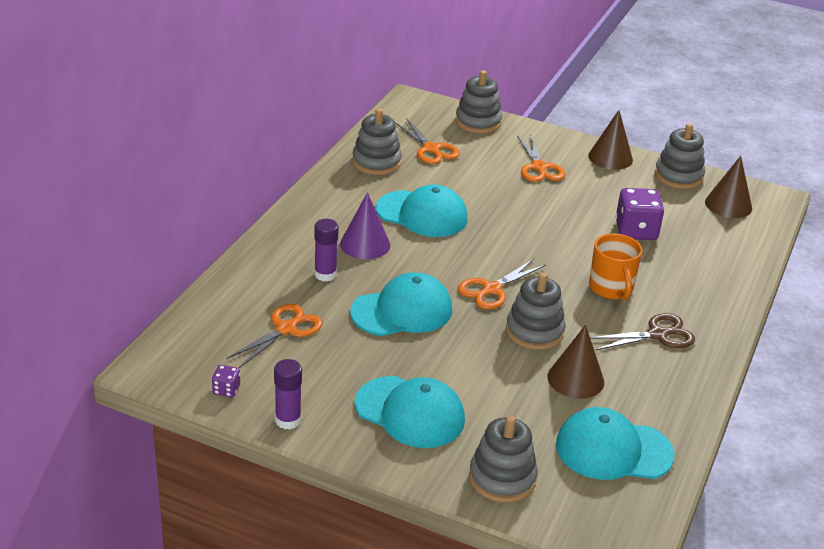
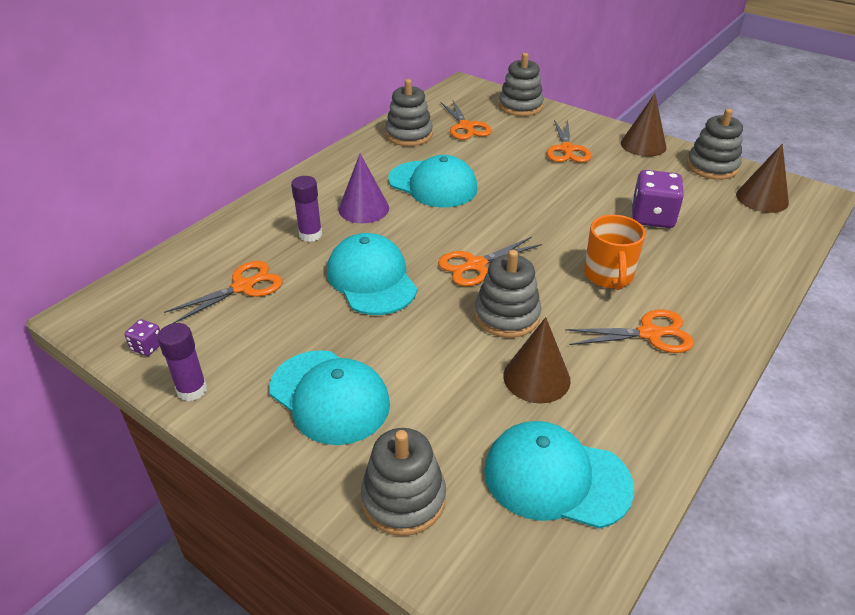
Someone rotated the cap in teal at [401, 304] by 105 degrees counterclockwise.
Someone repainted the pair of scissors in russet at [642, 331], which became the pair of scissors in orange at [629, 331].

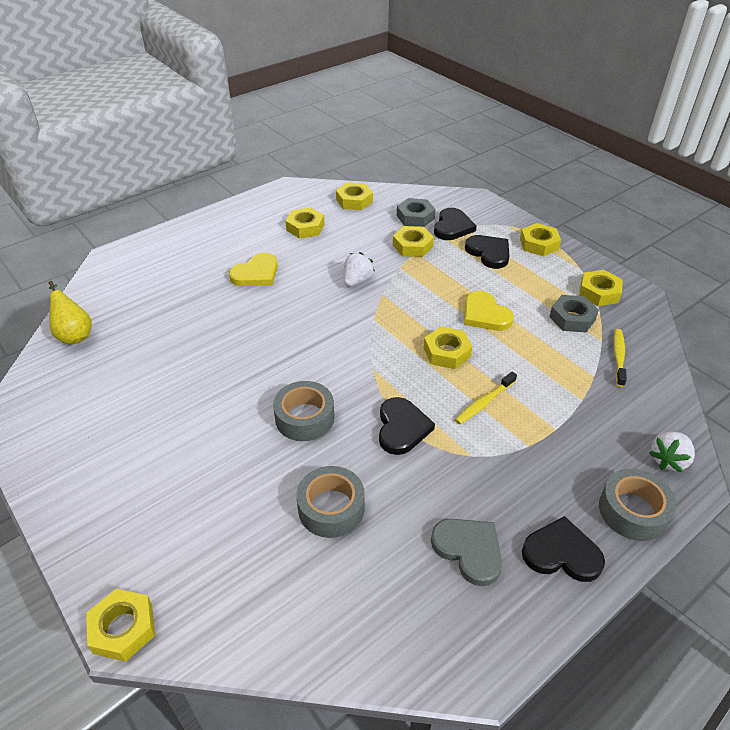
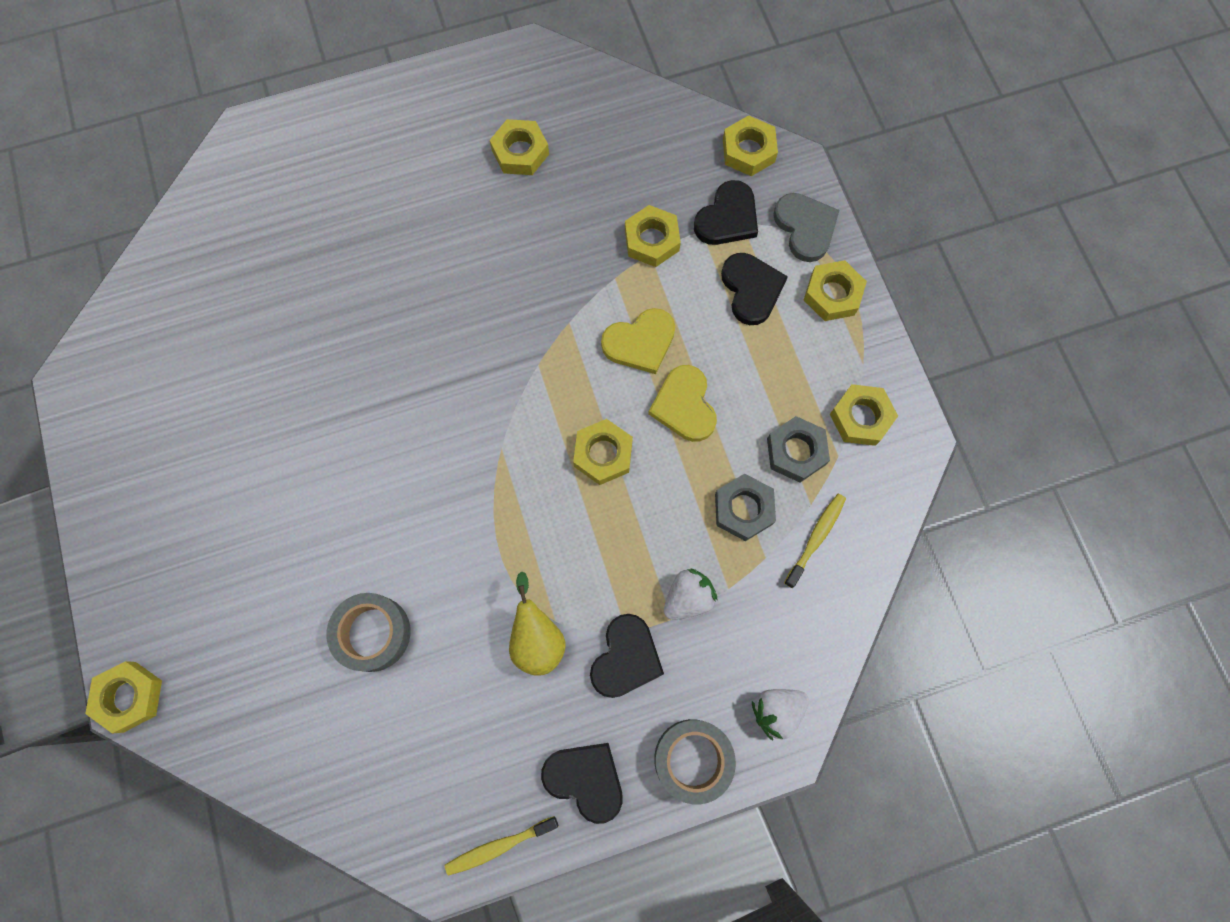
Someone carried the pear in bright yellow from [70, 313] to [537, 623].
Someone carried the love heart in bright yellow from [253, 269] to [638, 341].
Someone took away the roll of tape in gray at [303, 411].
Someone carried the hexagon nut in bright yellow from [354, 196] to [750, 145].
Someone carried the berry in white from [359, 269] to [690, 594].
Someone carried the love heart in black from [407, 426] to [627, 656].
Someone carried the hexagon nut in gray from [416, 212] to [745, 507].
Someone carried the love heart in gray from [466, 552] to [806, 227].
Someone carried the dental brush in bright yellow from [486, 398] to [502, 846].

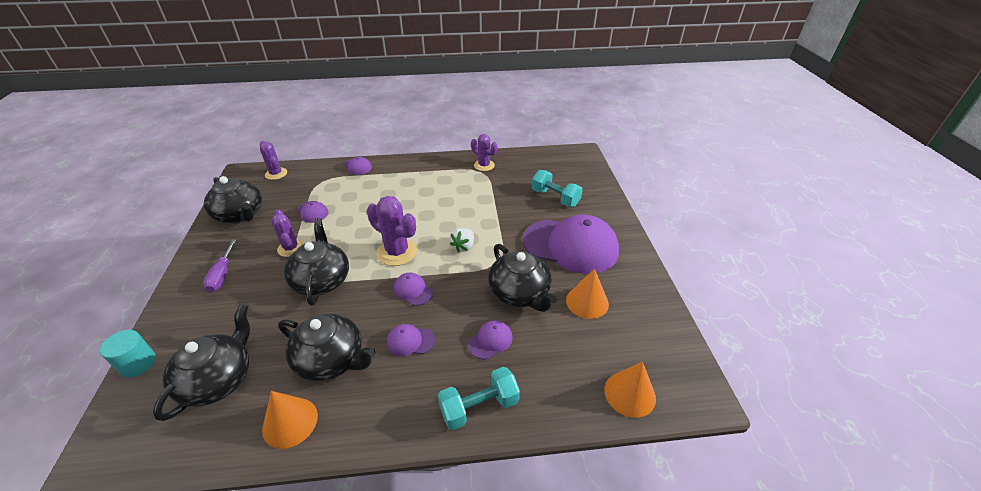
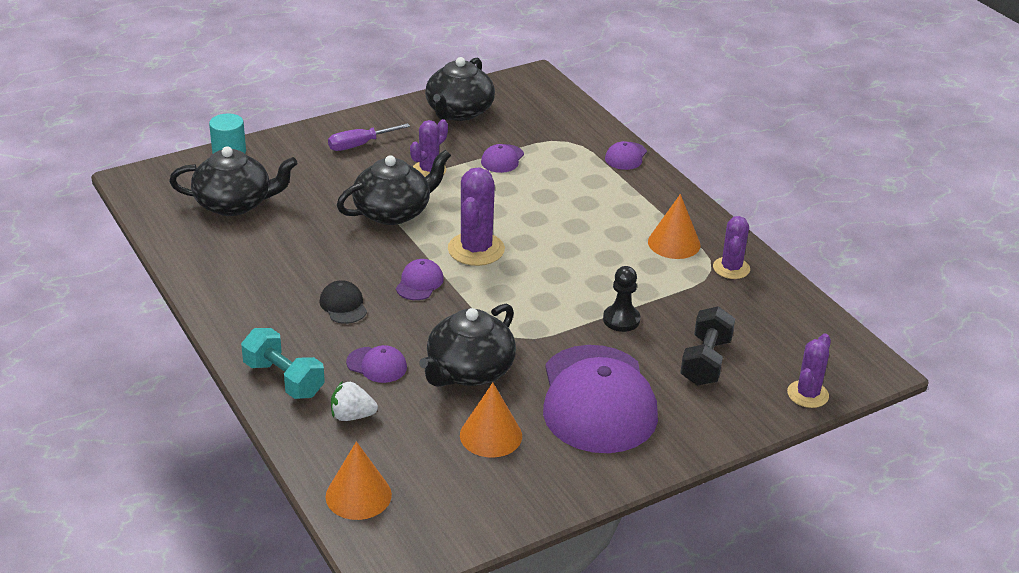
Someone carried the saguaro cactus in purple from [273, 160] to [809, 371].
Someone carried the cone shape in orange from [290, 420] to [674, 226].
Someone took away the tea pot in black at [326, 347].
Someone repainted the cap in purple at [411, 340], which became the cap in black at [343, 302].
Someone carried the berry in white from [462, 240] to [354, 401].
Someone repainted the dumbbell in teal at [557, 188], which became the dumbbell in black at [707, 346].
Someone put down the chess pawn in black at [622, 299].

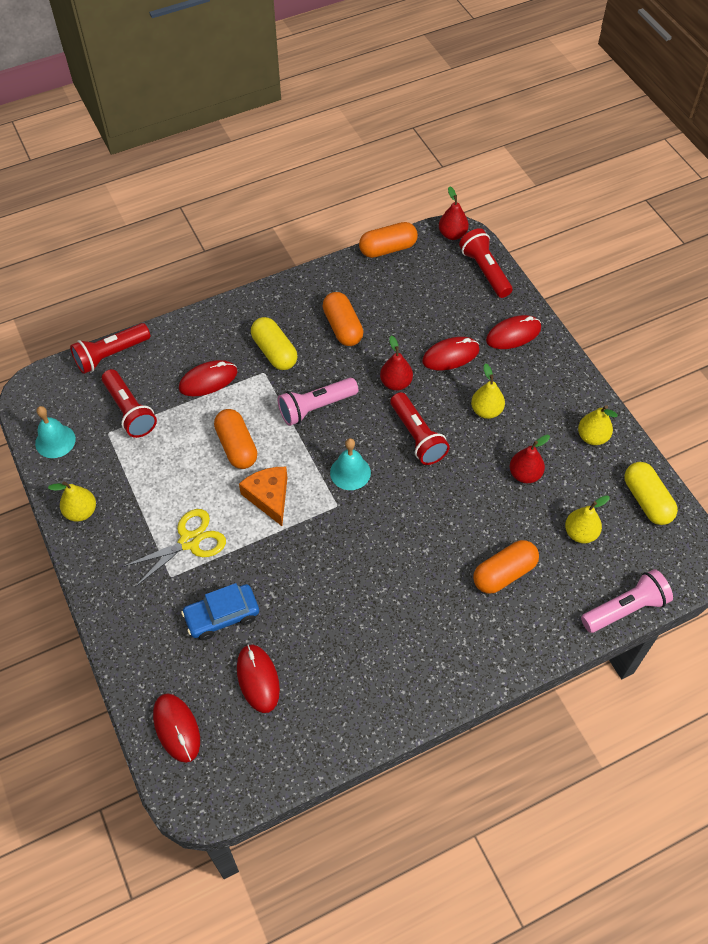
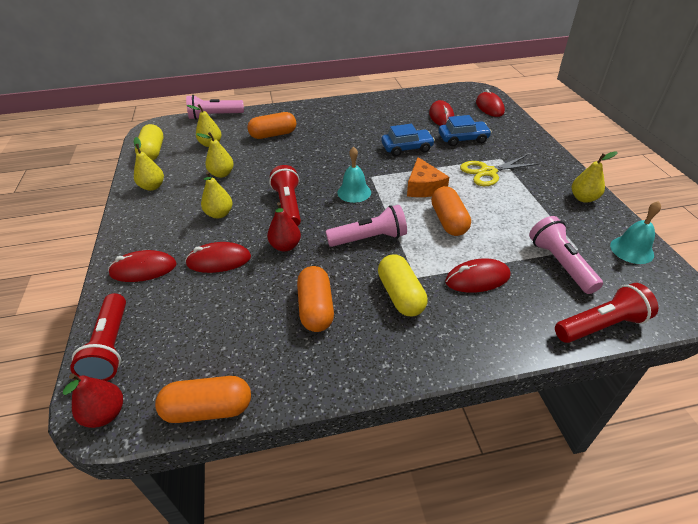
Someone repainted the flashlight in red at [129, 403], which became the flashlight in pink at [566, 255].
Someone repainted the pear in red at [530, 459], which became the pear in bright yellow at [215, 155].
Someone put down the car in royal blue at [408, 140].

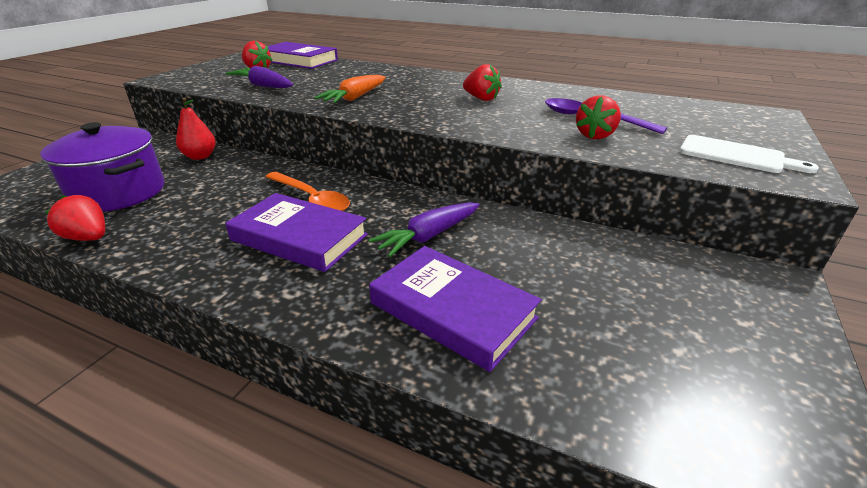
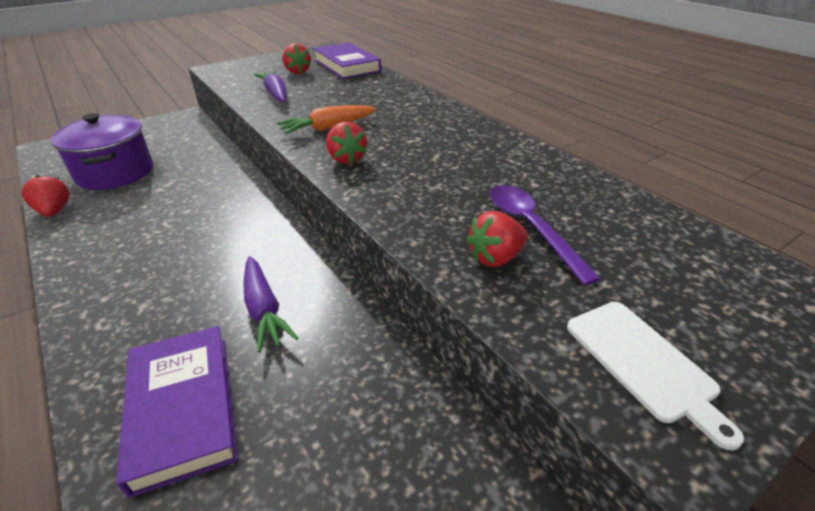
Someone took away the pear in red at [196, 128].
Someone took away the book in purple at [296, 232].
Someone took away the teaspoon in orange at [307, 191].
Someone rotated the carrot in purple at [423, 229] by 105 degrees counterclockwise.
Someone carried the berry in red from [482, 82] to [346, 143].

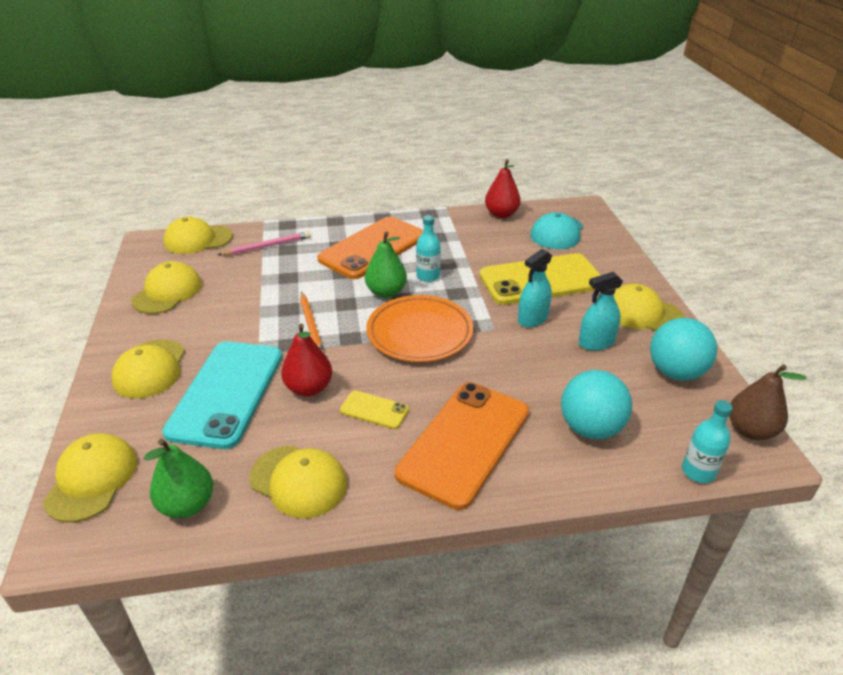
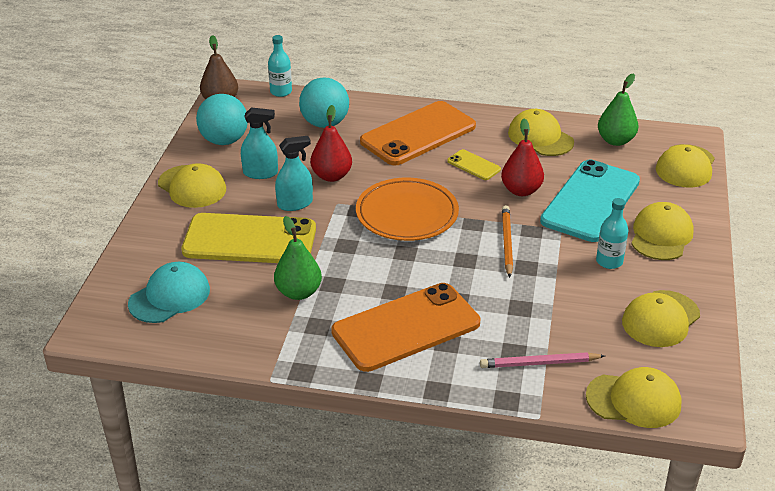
Someone carried the pear in leaf-green from [386, 265] to [298, 258].
Someone carried the flask in teal from [428, 248] to [612, 233].
Someone carried the pear in red from [503, 188] to [331, 143].

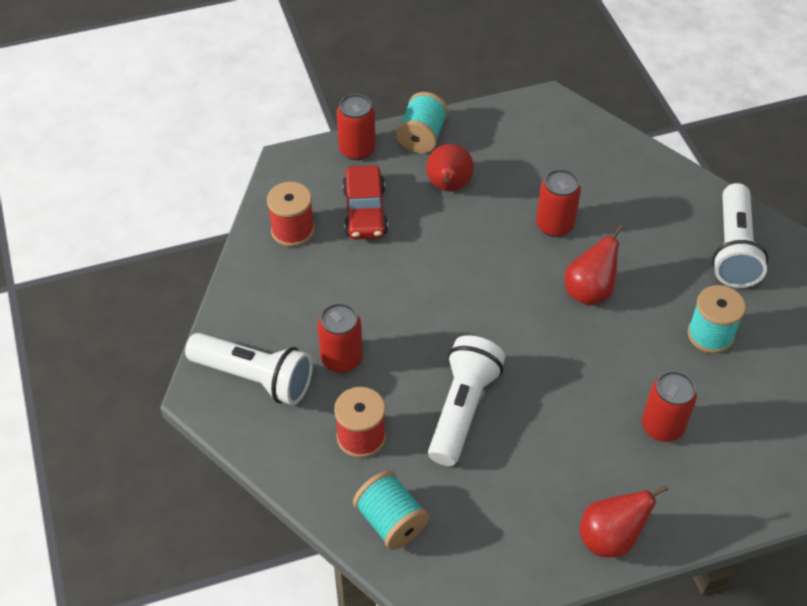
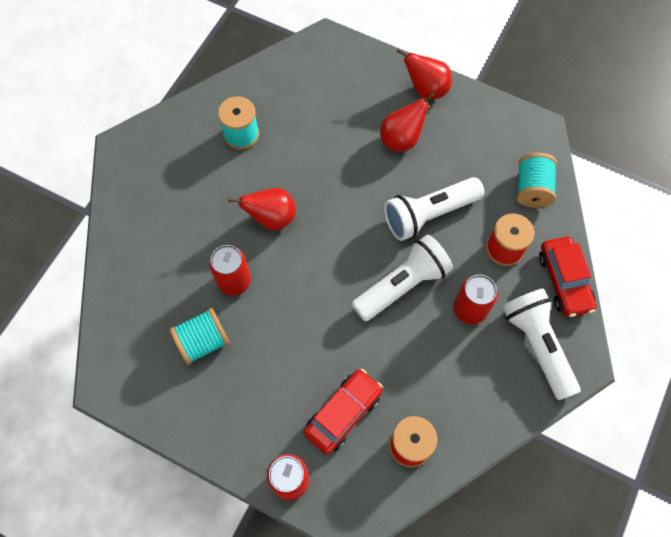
Someone carried the reel of thread in teal from [422, 122] to [200, 336].
Someone carried the pear in red from [450, 168] to [407, 122].
Someone took away the can in red at [669, 406].
Someone carried the flashlight in white from [740, 235] to [402, 278].
Someone put down the car in red at [567, 277].

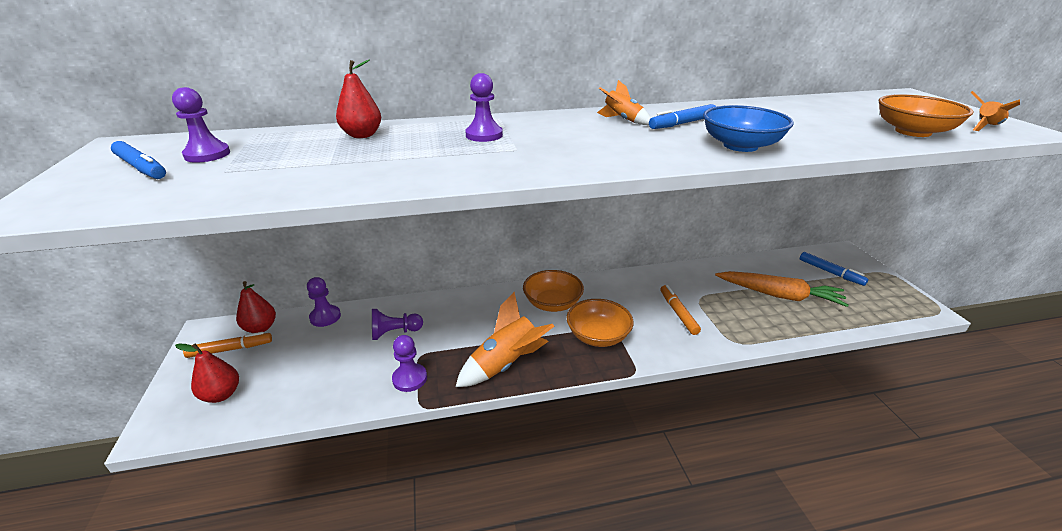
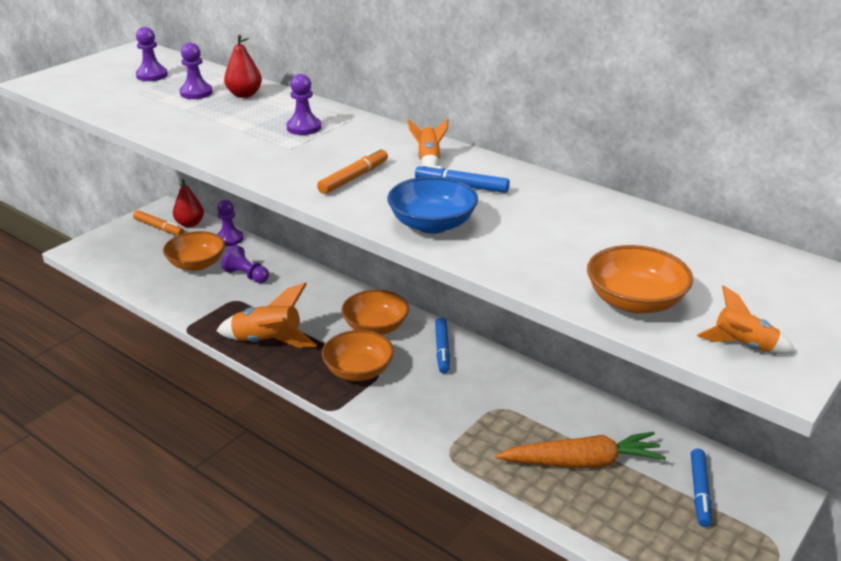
Someone carried the marker pen in royal blue from [138, 160] to [442, 346].
Someone took away the pear in red at [207, 373].
Someone carried the chess pawn in purple from [409, 363] to [196, 70].
Someone carried the marker pen in orange from [680, 310] to [352, 171].
Someone rotated the carrot in orange at [781, 289] by 75 degrees counterclockwise.
Someone put down the bowl in orange at [194, 251].

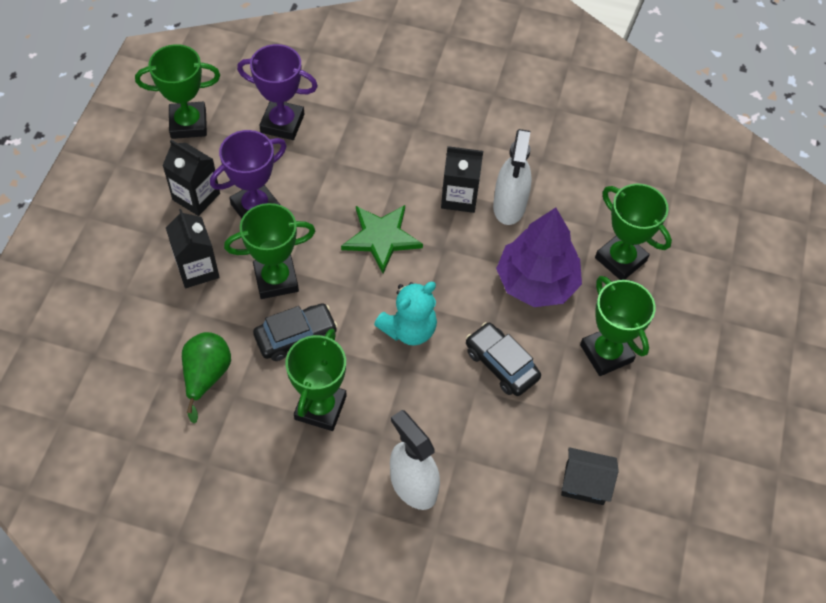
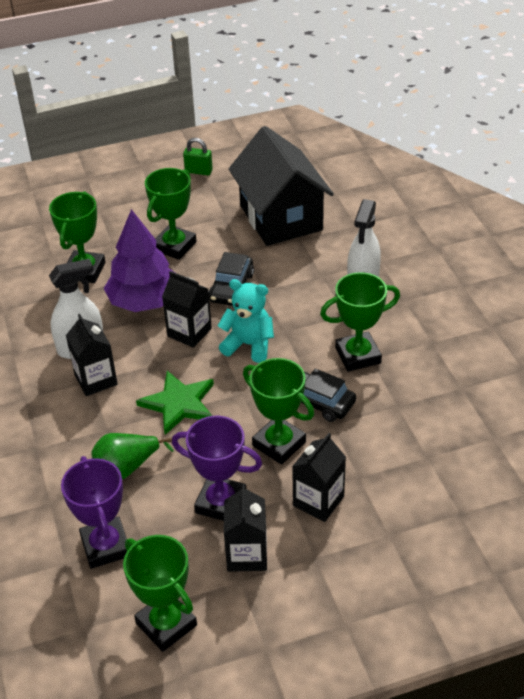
Someone carried the pear in leaf-green from [206, 377] to [133, 456].
Someone scaled the house in black at [590, 476] by 2.26.
Someone put down the milk carton in black at [187, 309].
Someone put down the padlock in leaf-green at [198, 156].

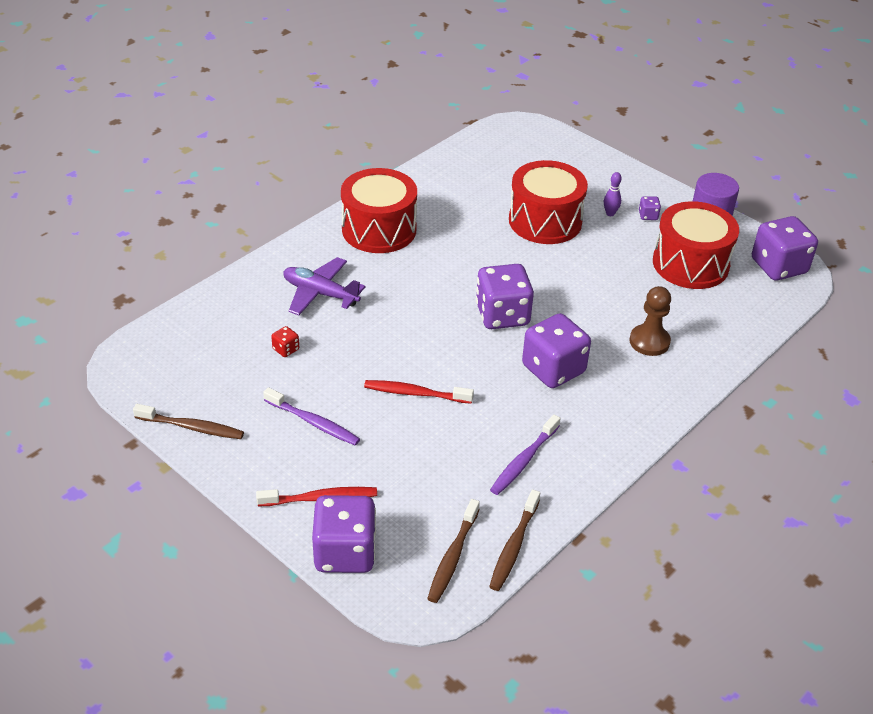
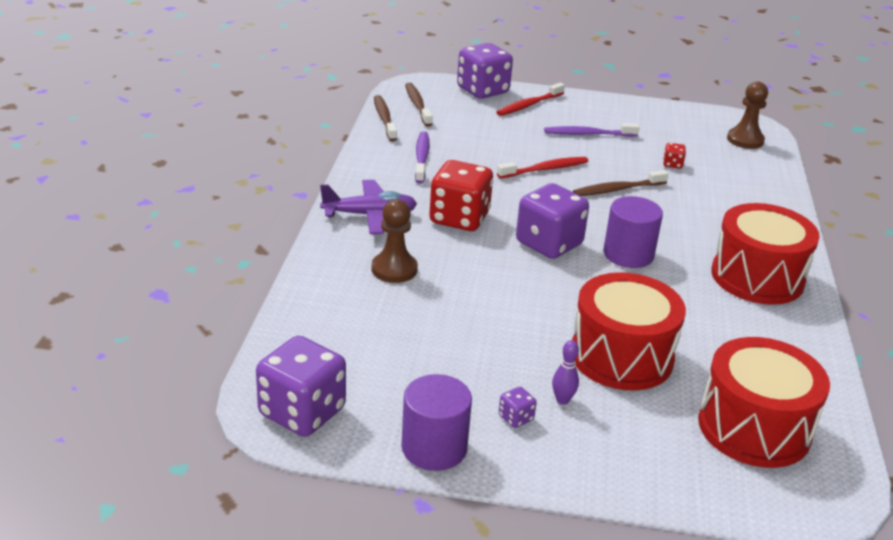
Someone carried the dental brush in russet from [188, 421] to [621, 183].
Someone carried the plane in purple from [324, 286] to [368, 207].
Someone repainted the die in purple at [556, 350], which became the die in red at [461, 195].
Someone carried the drum in red from [696, 245] to [764, 402].
Someone put down the solid cylinder in purple at [633, 232].
Someone put down the chess pawn in russet at [747, 115].

